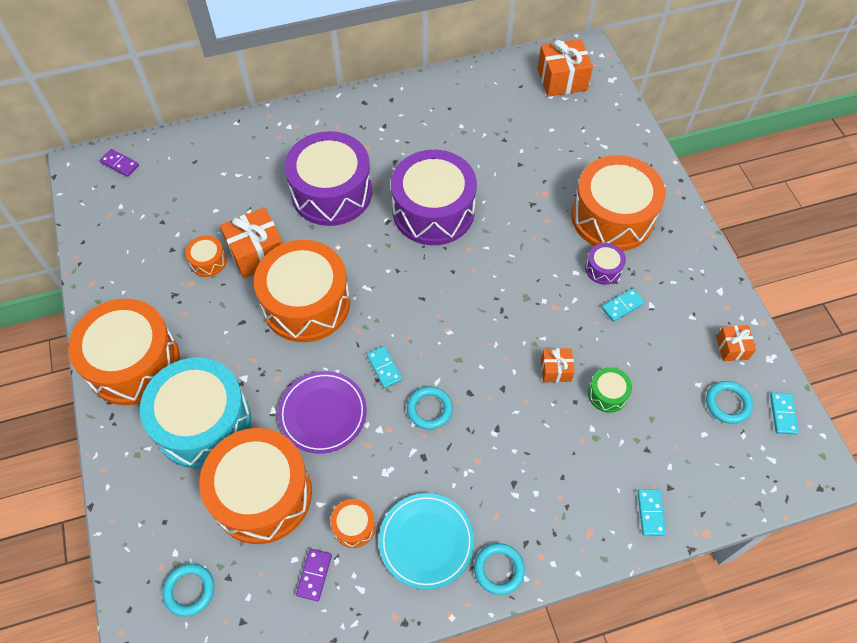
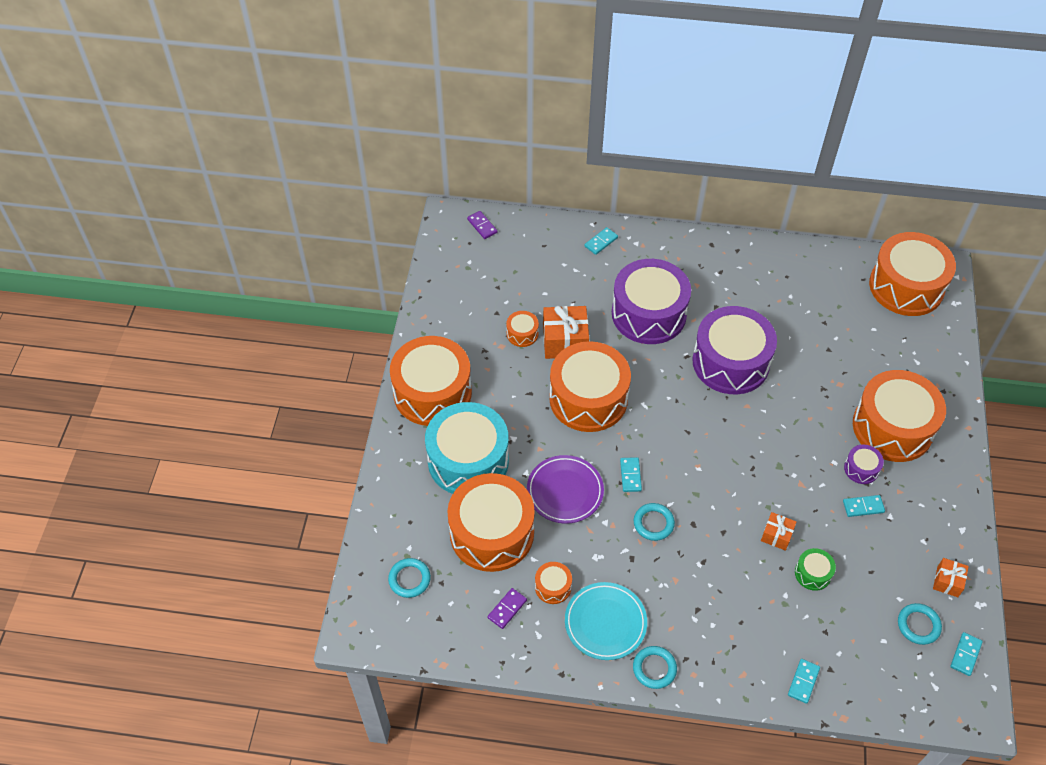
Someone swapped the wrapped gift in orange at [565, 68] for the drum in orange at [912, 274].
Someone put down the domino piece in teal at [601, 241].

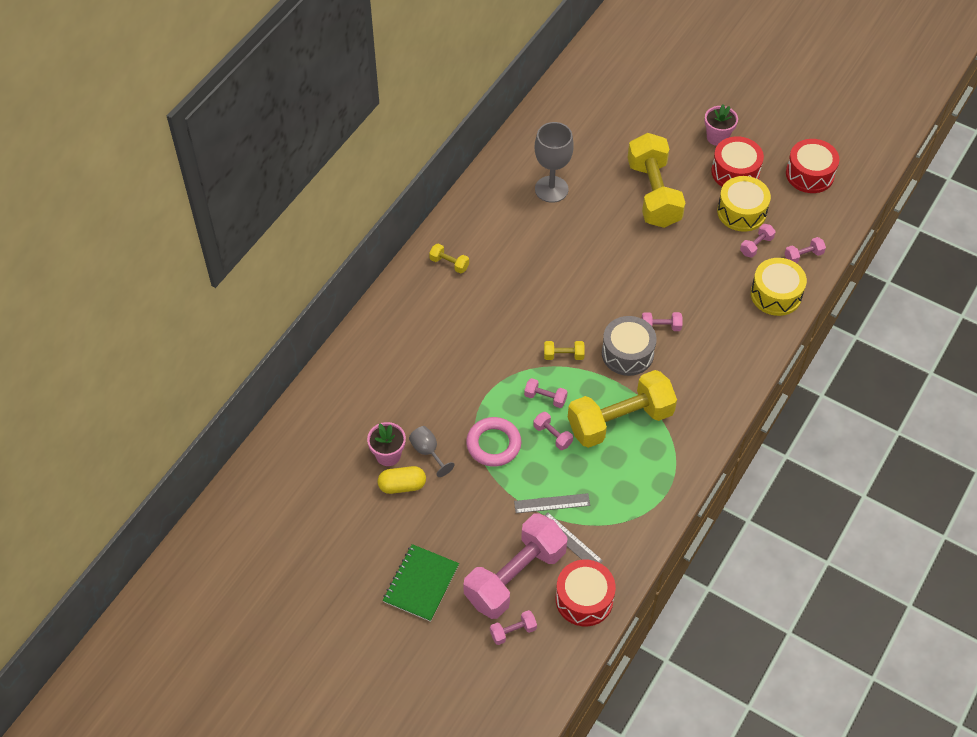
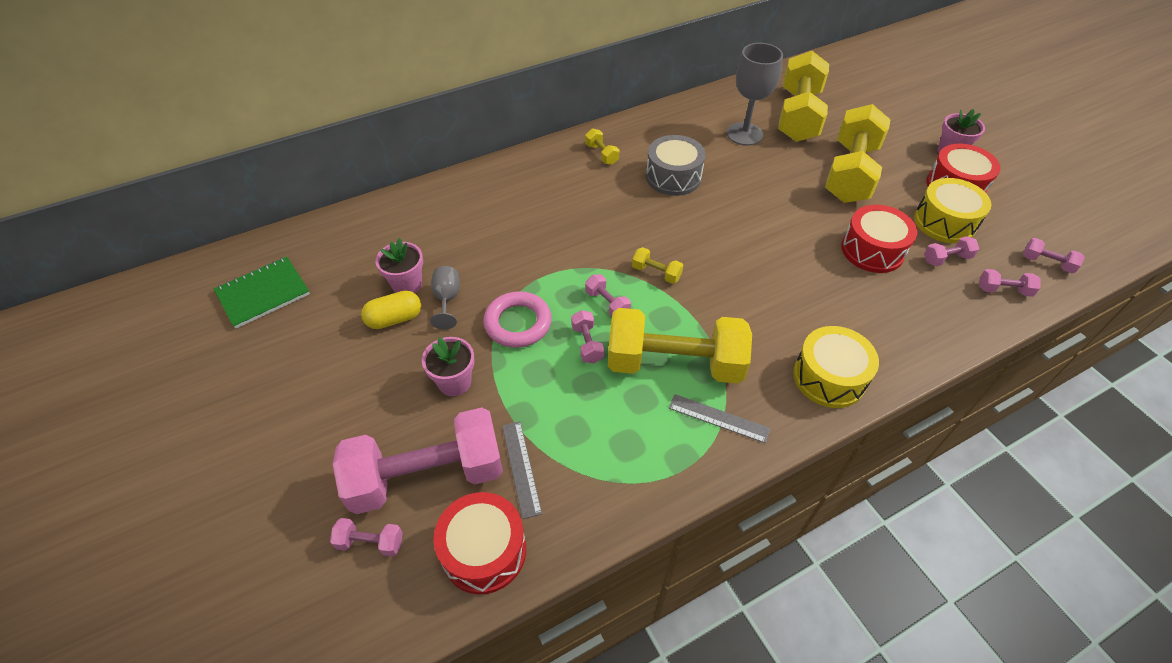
Someone rotated the capsule in bright yellow at [402, 480] by 45 degrees counterclockwise.
Someone carried the notepad in leaf-green from [421, 583] to [262, 293].
Someone carried the ruler in gray from [552, 503] to [719, 418].
Someone carried the drum in gray from [629, 346] to [676, 165].
Someone carried the dumbbell in pink from [662, 321] to [1054, 256].
Someone carried the drum in bright yellow from [779, 287] to [836, 367].
Someone carried the drum in red from [813, 166] to [879, 239].
Someone put down the potted plant in pink at [448, 366].
Someone put down the dumbbell in bright yellow at [803, 96].

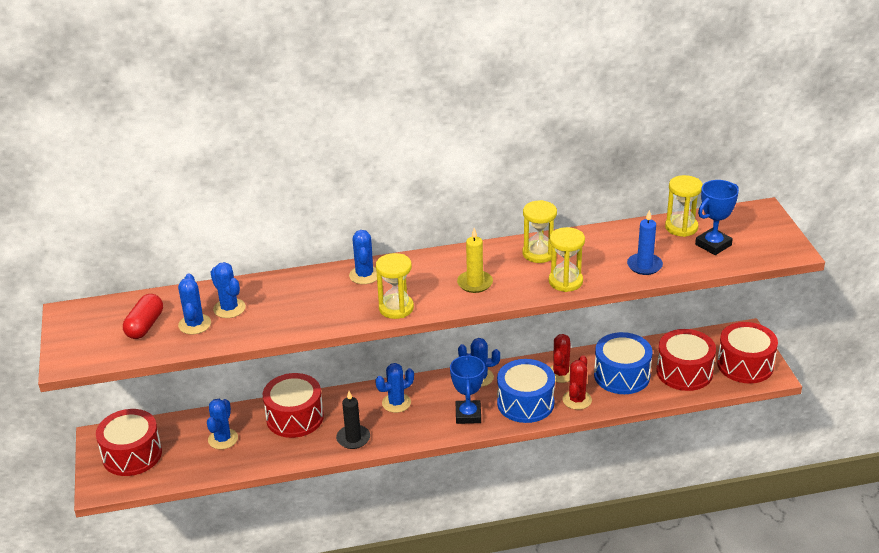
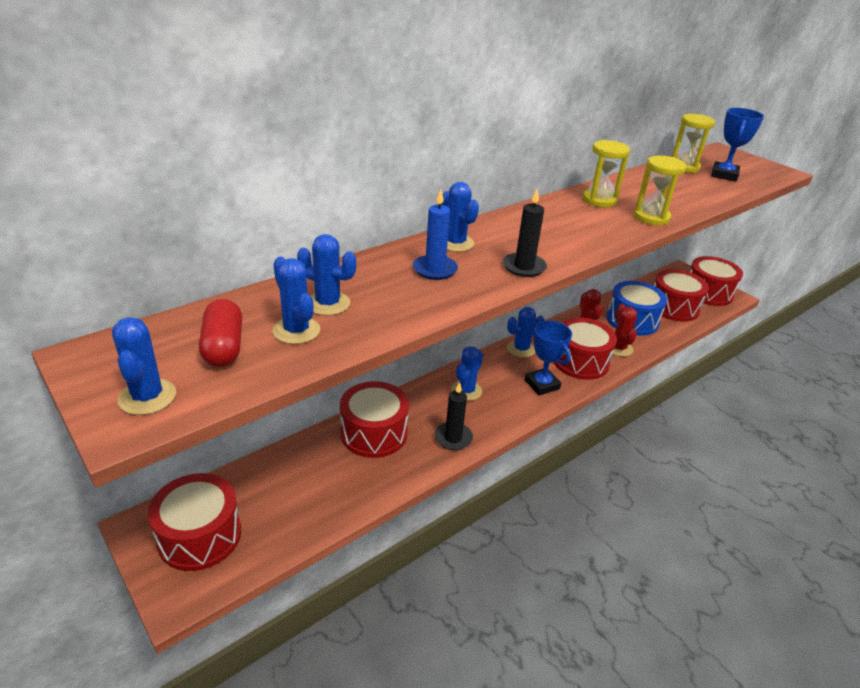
Someone carried the saguaro cactus in royal blue from [222, 424] to [144, 366].
Someone swapped the sandglass in bright yellow at [395, 286] for the wax candle in black at [525, 232].
Someone took away the wax candle in bright yellow at [475, 260].
Someone repainted the drum in royal blue at [526, 391], which became the drum in red at [585, 349].
Someone carried the wax candle in royal blue from [645, 242] to [435, 235].

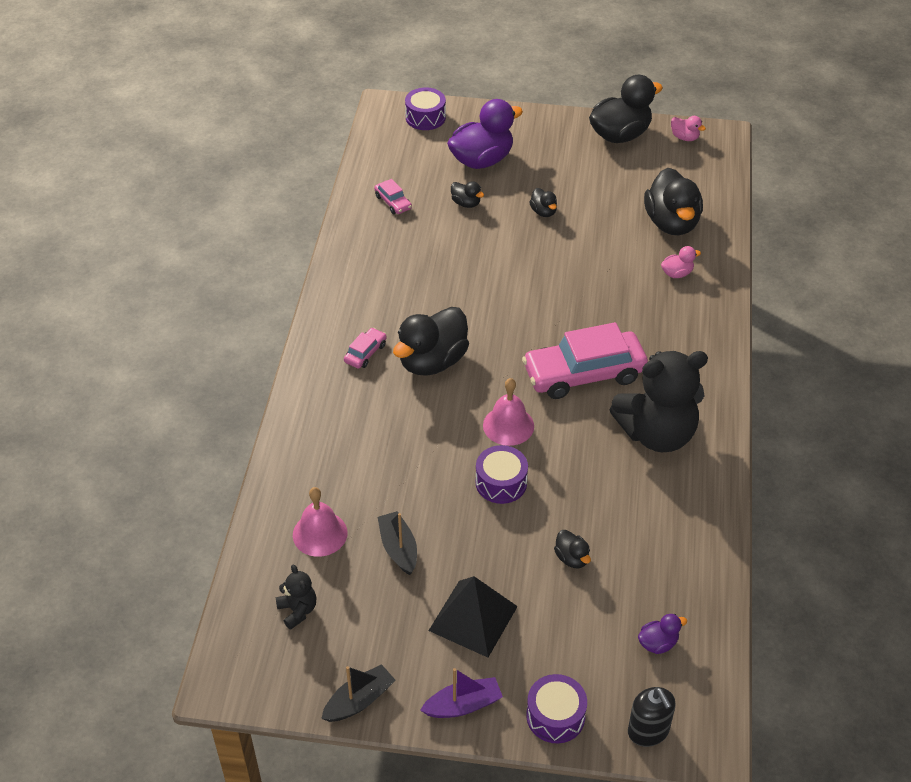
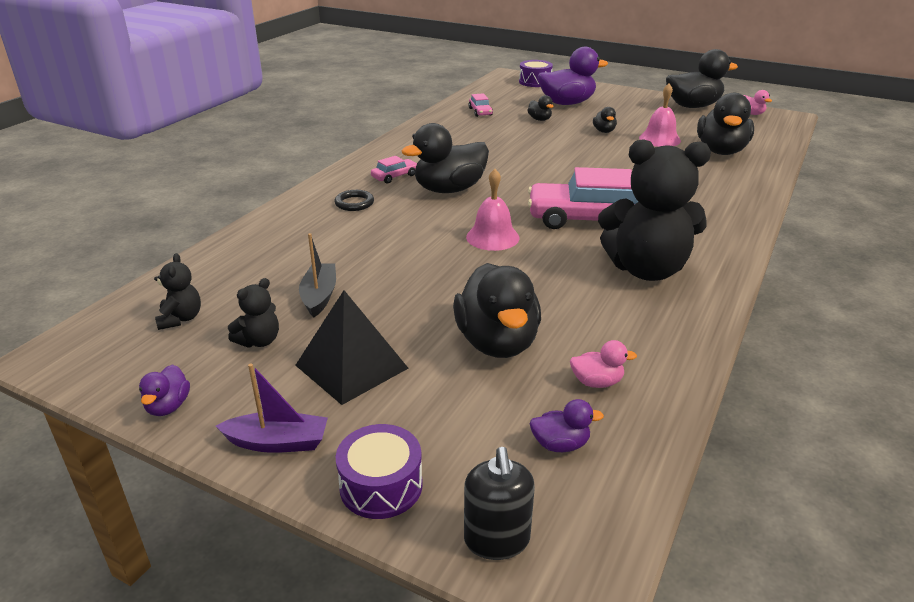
Someone carried the school bell in pink from [320, 522] to [660, 115].
Someone swapped the sailboat in black at [358, 693] for the rubber duck in purple at [164, 390].
Someone took away the drum in purple at [502, 474].
Someone scaled the rubber duck in black at [572, 549] by 2.19.
Someone carried the rubber duck in pink from [681, 262] to [603, 364].
Someone put down the teddy in black at [253, 313].
Someone put down the torus in black at [354, 200].

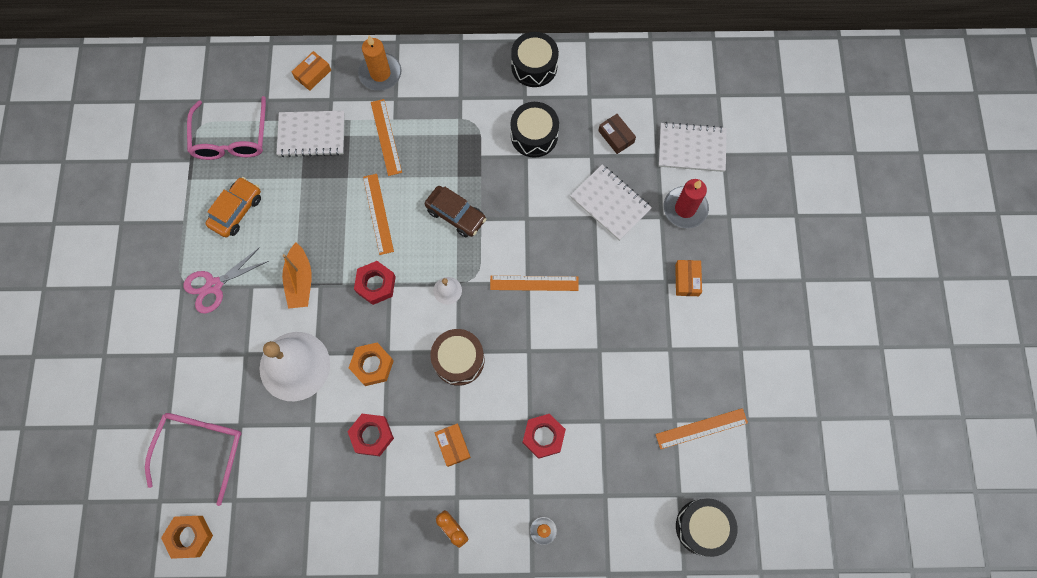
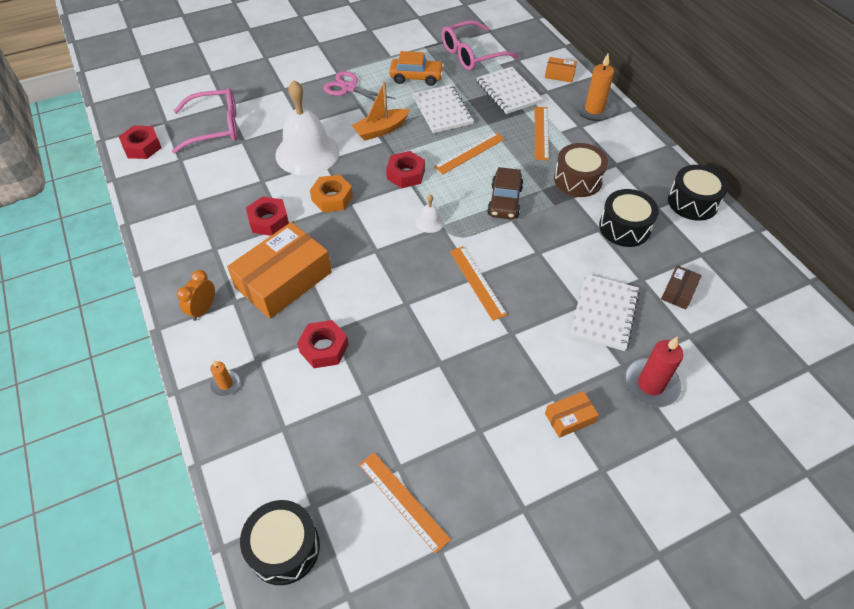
Someone repainted the hexagon nut in orange at [187, 537], which became the hexagon nut in red at [140, 142].
Someone rotated the ruler in orange at [386, 137] by 45 degrees counterclockwise.
Someone carried the drum in russet from [457, 357] to [581, 170].
Someone scaled the box in orange at [453, 445] by 2.22.
Someone carried the notepad in white from [693, 147] to [443, 109].

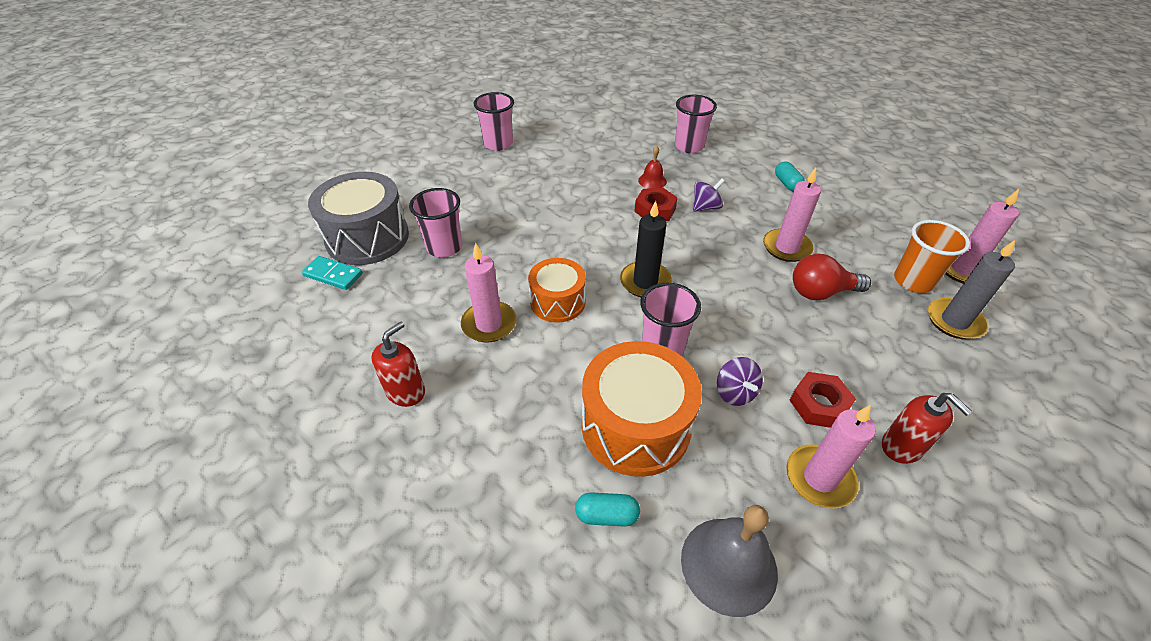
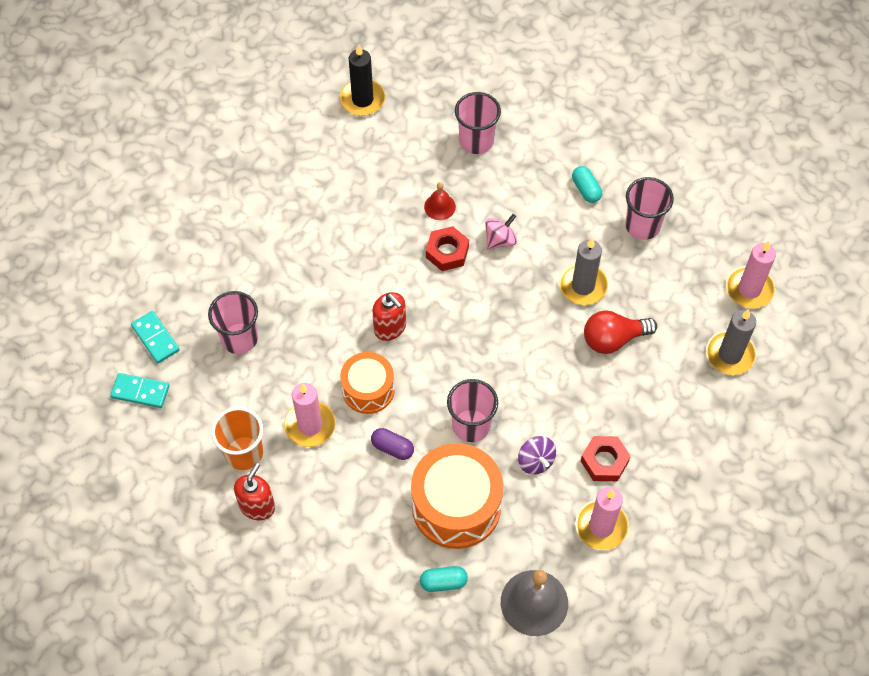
Someone swapped the drum in gray at [358, 218] for the domino piece in teal at [155, 337].
Someone carried the beaker in pink from [494, 121] to [649, 208].
Someone carried the wax candle in black from [646, 249] to [362, 80].
Someone repainted the spinning top in purple at [709, 195], which became the spinning top in pink at [501, 231].
Someone repainted the wax candle in pink at [792, 214], which became the wax candle in gray at [583, 271].
Someone carried the pump bottle in red from [927, 428] to [389, 316].
Someone carried the beaker in orange from [932, 256] to [237, 438].
Someone put down the capsule in purple at [392, 444].

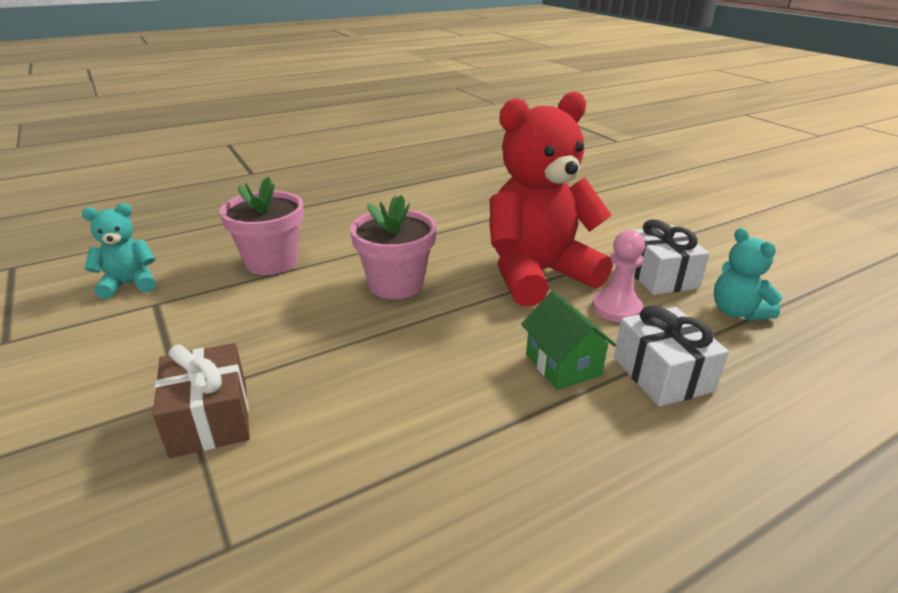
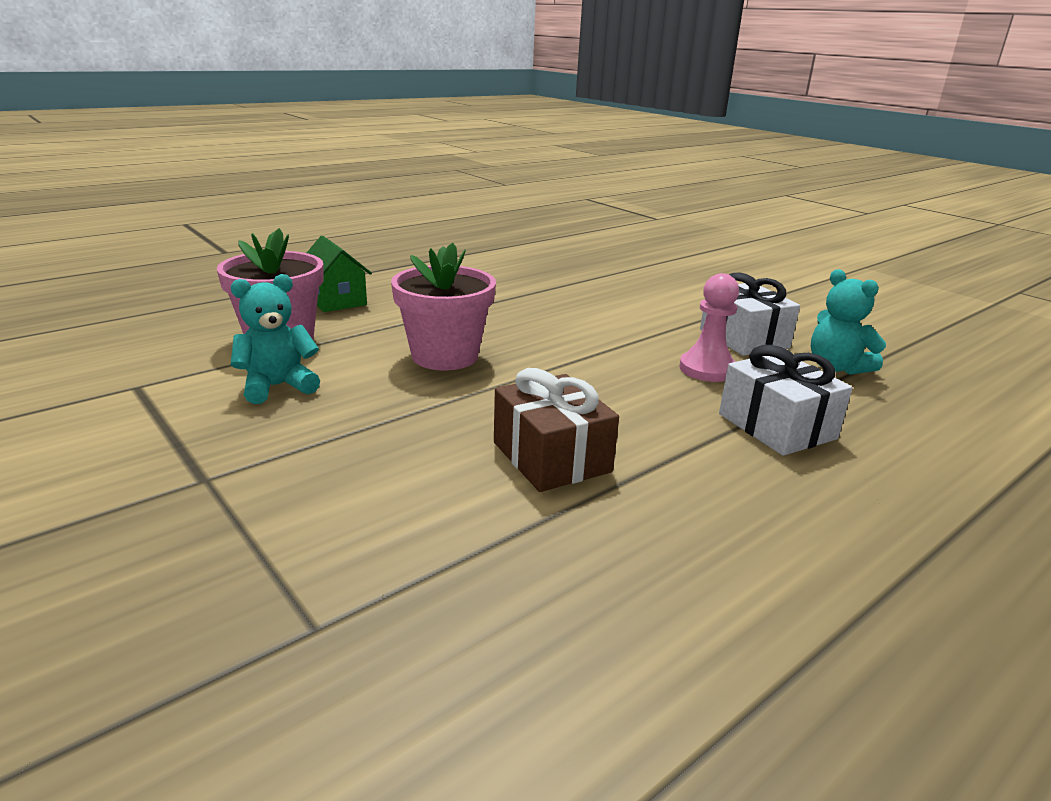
Someone carried the teddy in teal from [119, 251] to [275, 339].
Someone carried the wrapped gift in russet from [201, 400] to [556, 430].
Someone took away the teddy in red at [551, 199].
Someone carried the house in leaf-green from [568, 340] to [339, 274].

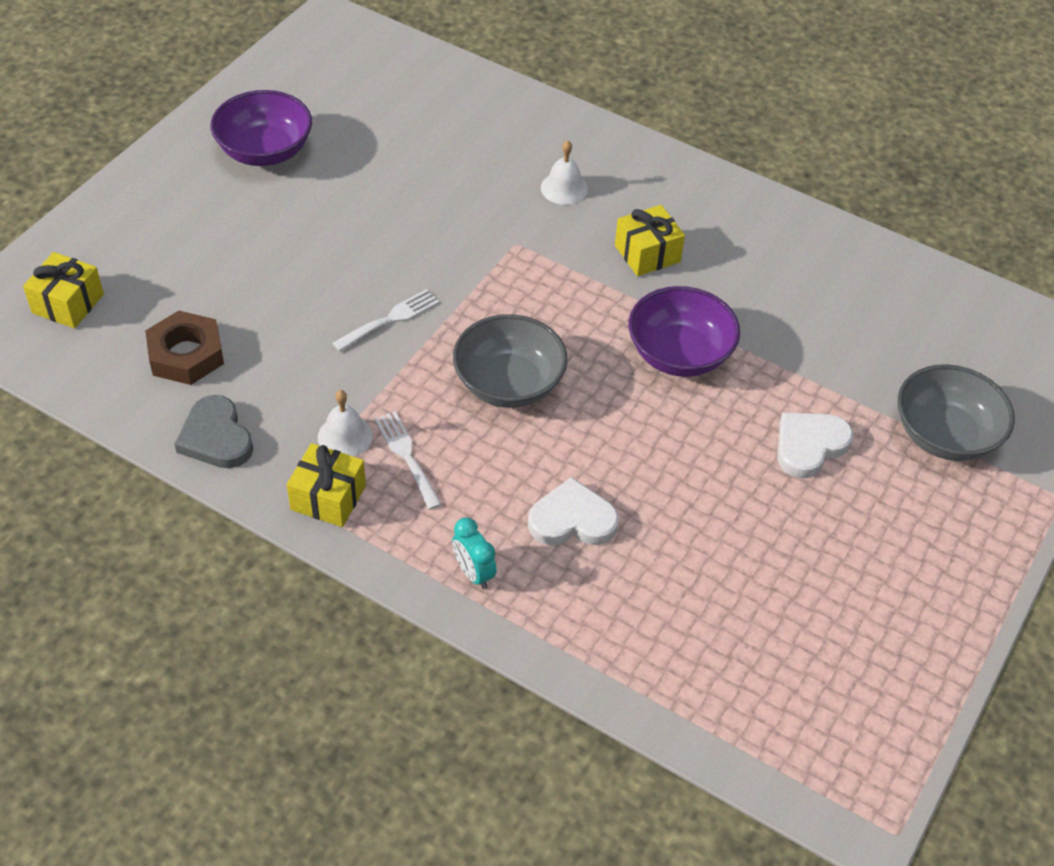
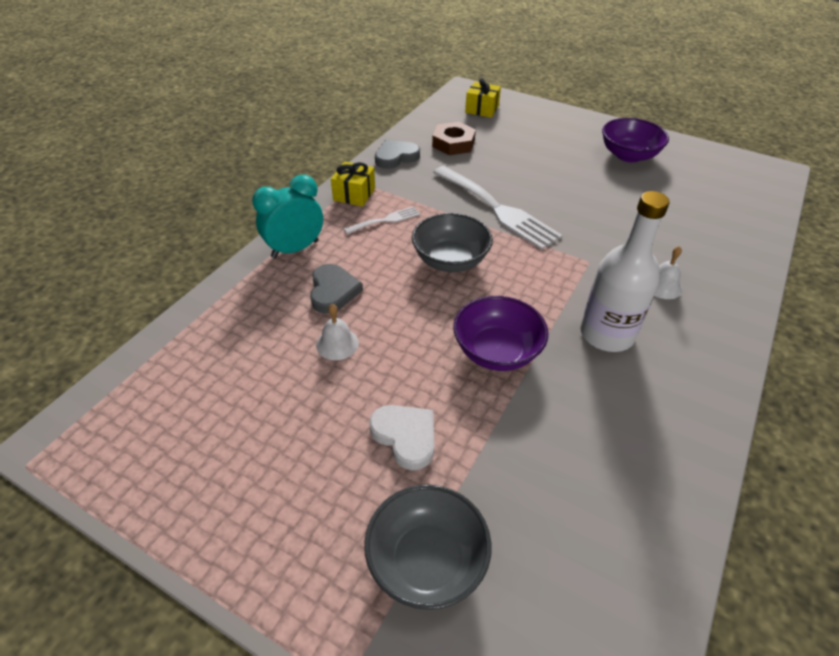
Someone carried the school bell in white from [345, 423] to [337, 332].
Someone scaled the dinner fork in white at [385, 320] by 2.06.
Someone scaled the bedside clock in teal at [474, 553] by 1.81.
Someone repainted the love heart in white at [573, 511], which became the love heart in gray at [336, 289].
Someone swapped the wrapped gift in bright yellow at [650, 240] for the flask in white at [625, 271].

